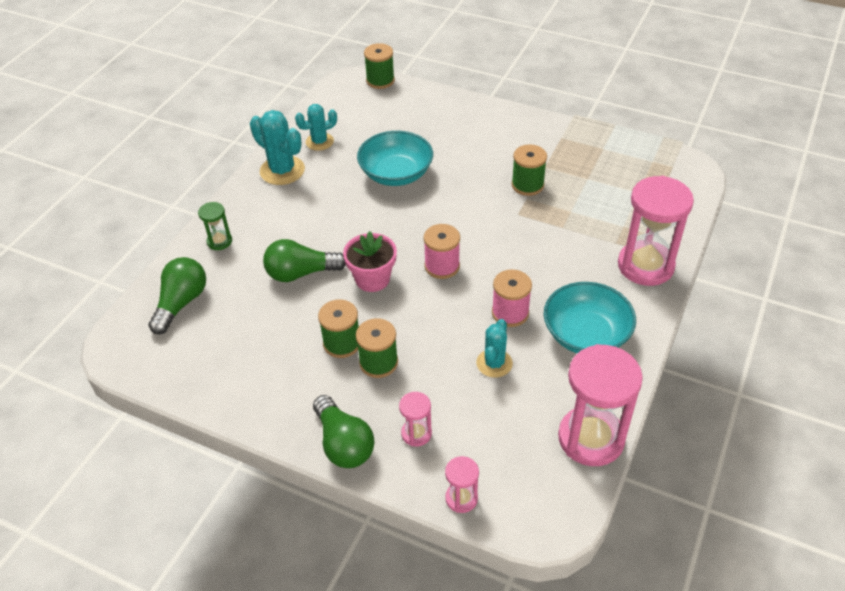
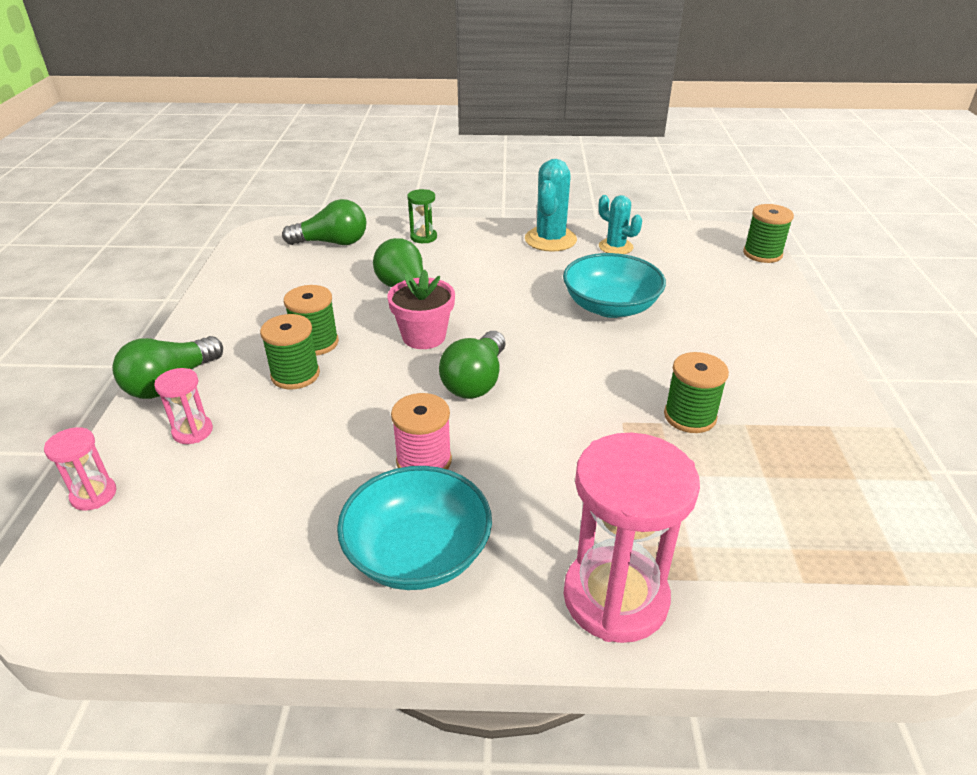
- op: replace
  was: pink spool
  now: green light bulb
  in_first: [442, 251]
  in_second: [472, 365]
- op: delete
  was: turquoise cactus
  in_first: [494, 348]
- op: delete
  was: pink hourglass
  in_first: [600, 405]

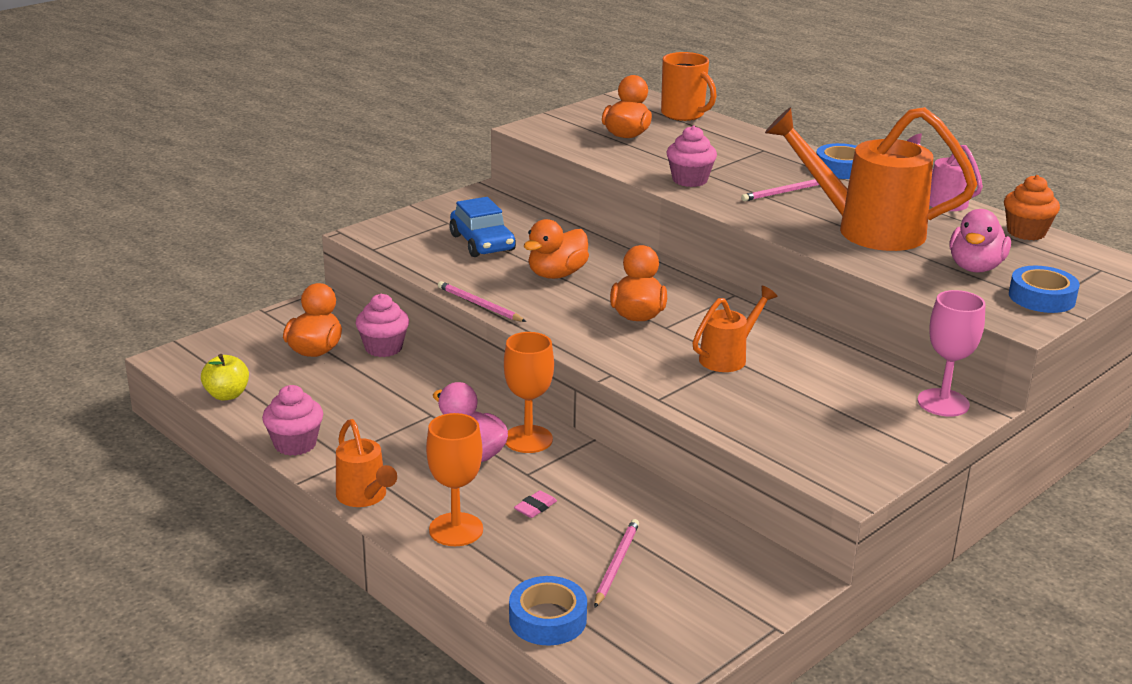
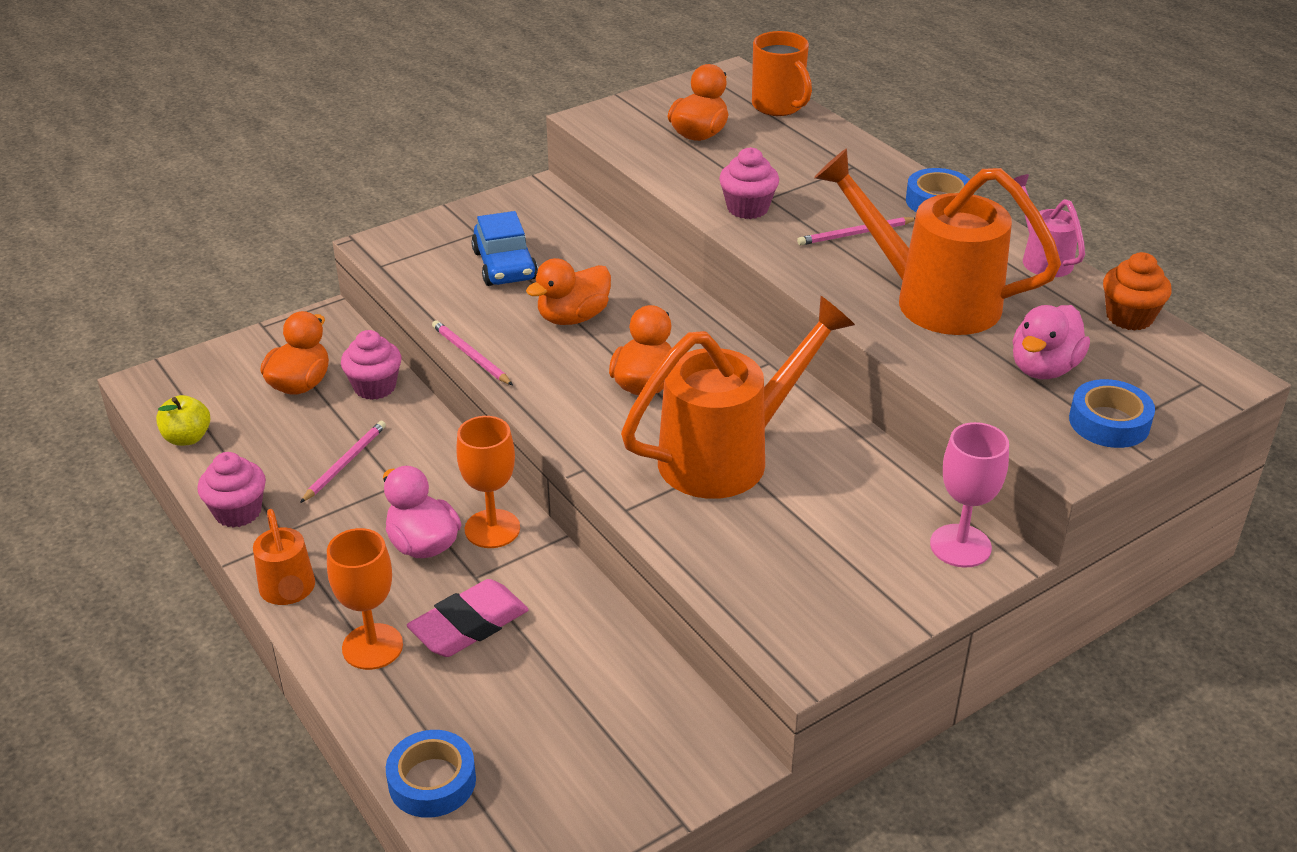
- op: move
  was: pink pencil
  in_first: [616, 563]
  in_second: [343, 462]
- op: resize
  was: pink eraser
  in_first: [535, 504]
  in_second: [468, 618]
  ratio: 2.25
- op: resize
  was: orange watering can
  in_first: [735, 329]
  in_second: [738, 397]
  ratio: 1.97

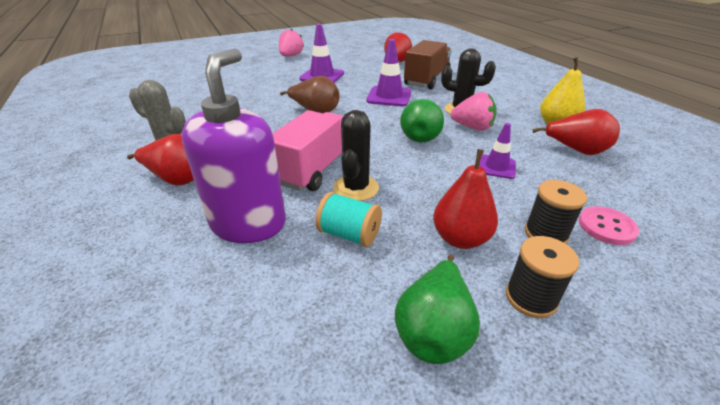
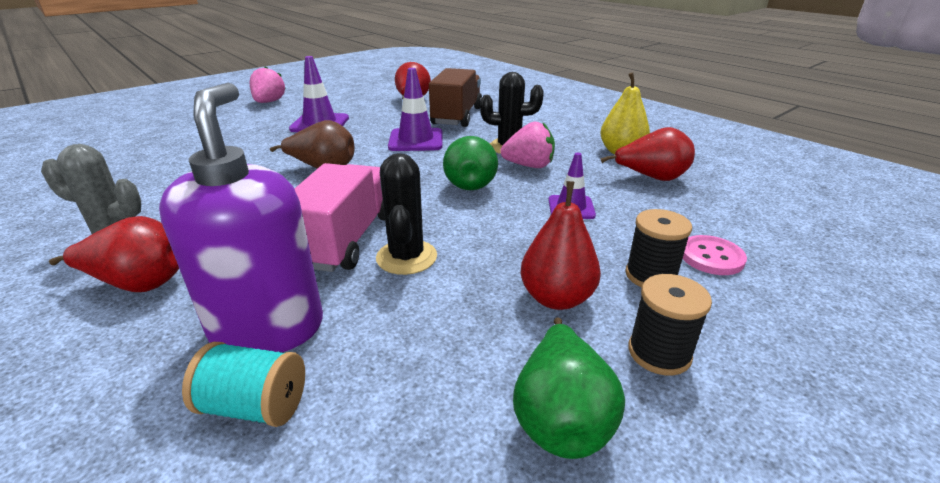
- op: move
  was: turquoise spool
  in_first: [348, 219]
  in_second: [243, 384]

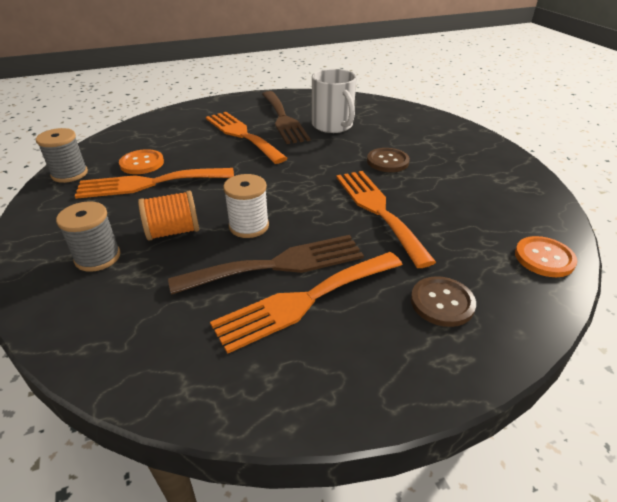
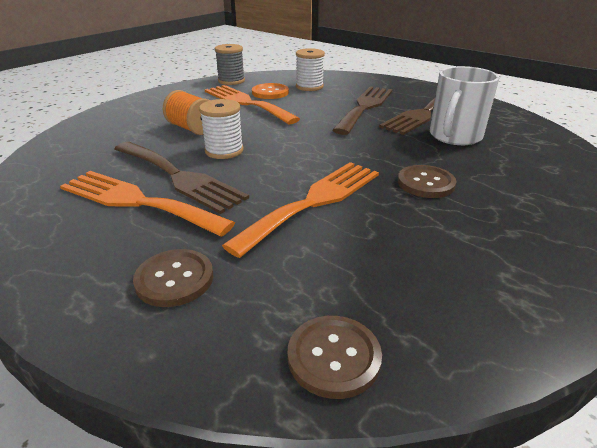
- op: recolor
  was: orange button
  now: brown button
  in_first: [546, 256]
  in_second: [335, 357]
- op: insert
  now: white spool
  in_second: [310, 69]
- op: recolor
  was: orange fork
  now: brown fork
  in_first: [247, 138]
  in_second: [362, 111]
- op: delete
  was: grey spool
  in_first: [88, 236]

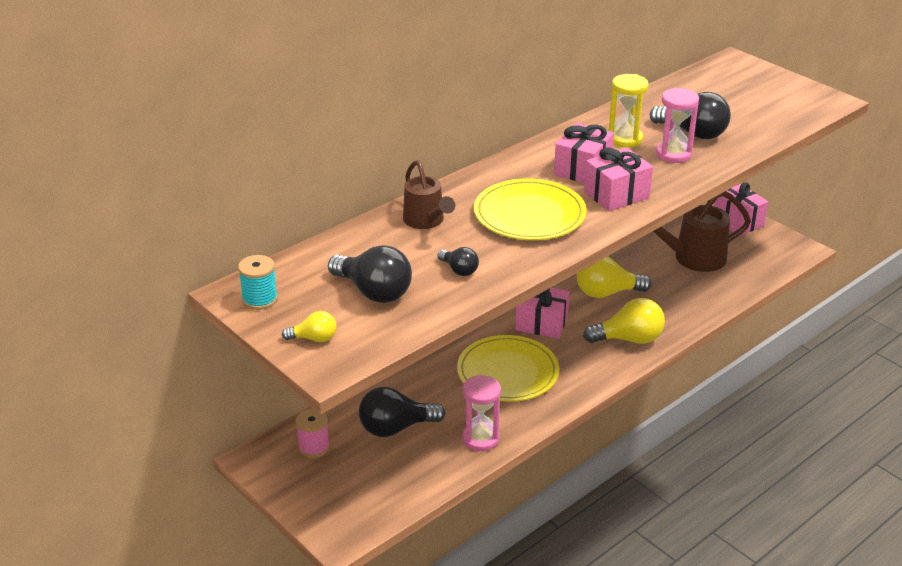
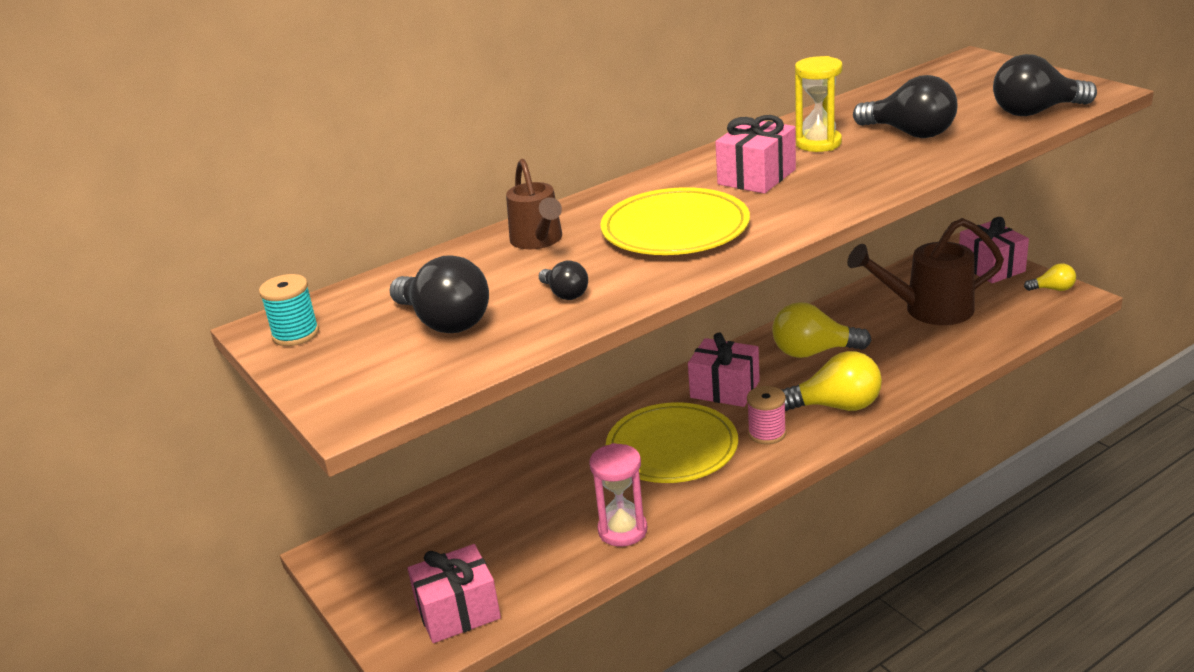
- op: move
  was: pink gift
  in_first: [618, 179]
  in_second: [454, 593]
- op: move
  was: pink spool
  in_first: [313, 433]
  in_second: [766, 415]
- op: move
  was: black light bulb
  in_first: [402, 412]
  in_second: [1045, 85]
- op: move
  was: yellow light bulb
  in_first: [309, 326]
  in_second: [1050, 277]
- op: delete
  was: pink hourglass
  in_first: [677, 125]

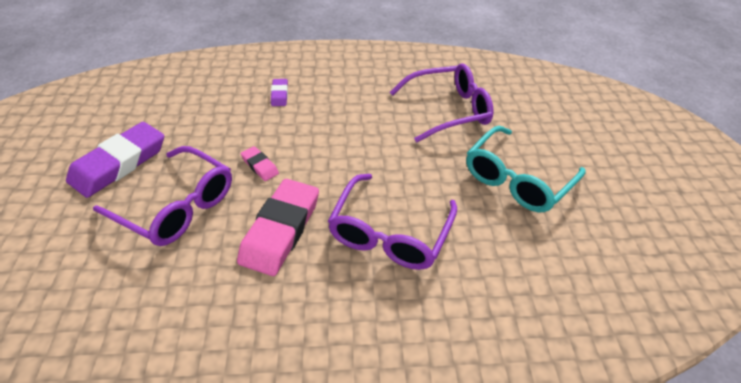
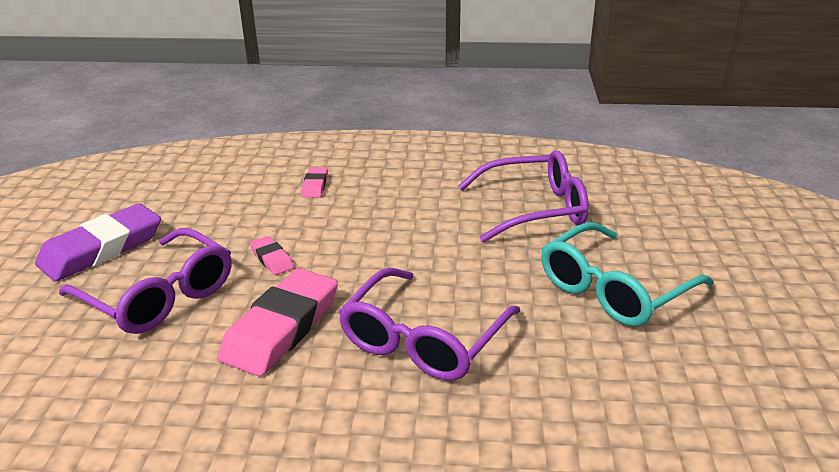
- op: recolor
  was: purple eraser
  now: pink eraser
  in_first: [279, 92]
  in_second: [314, 182]

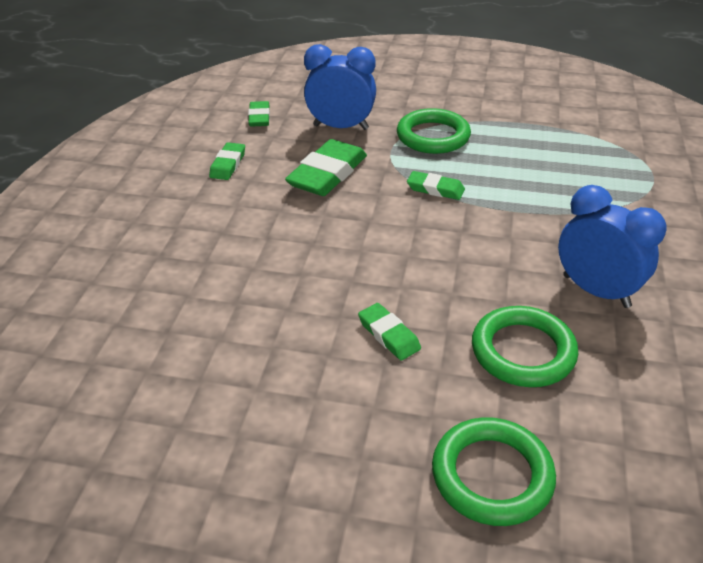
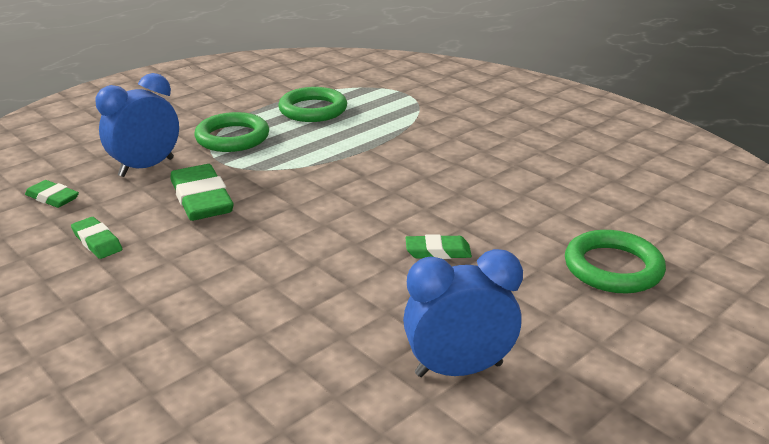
- op: move
  was: green ring
  in_first: [525, 346]
  in_second: [312, 104]
- op: move
  was: blue clock
  in_first: [612, 246]
  in_second: [463, 313]
- op: delete
  was: green eraser
  in_first: [436, 185]

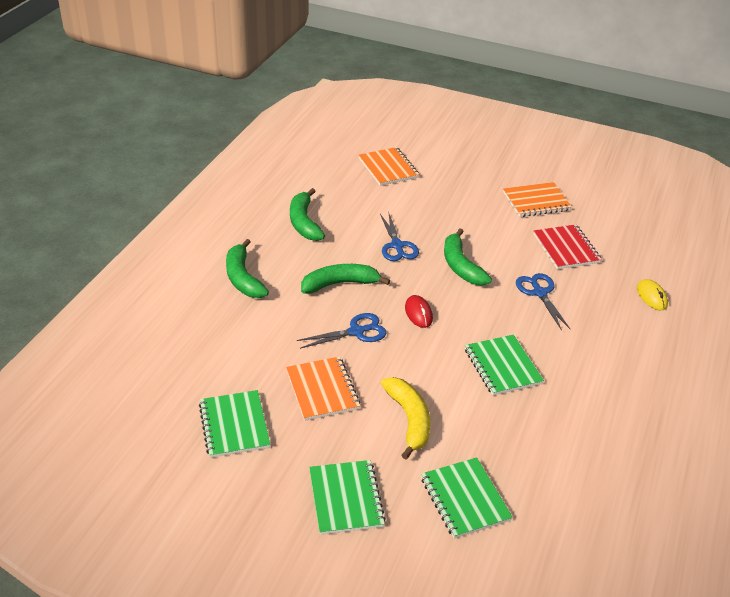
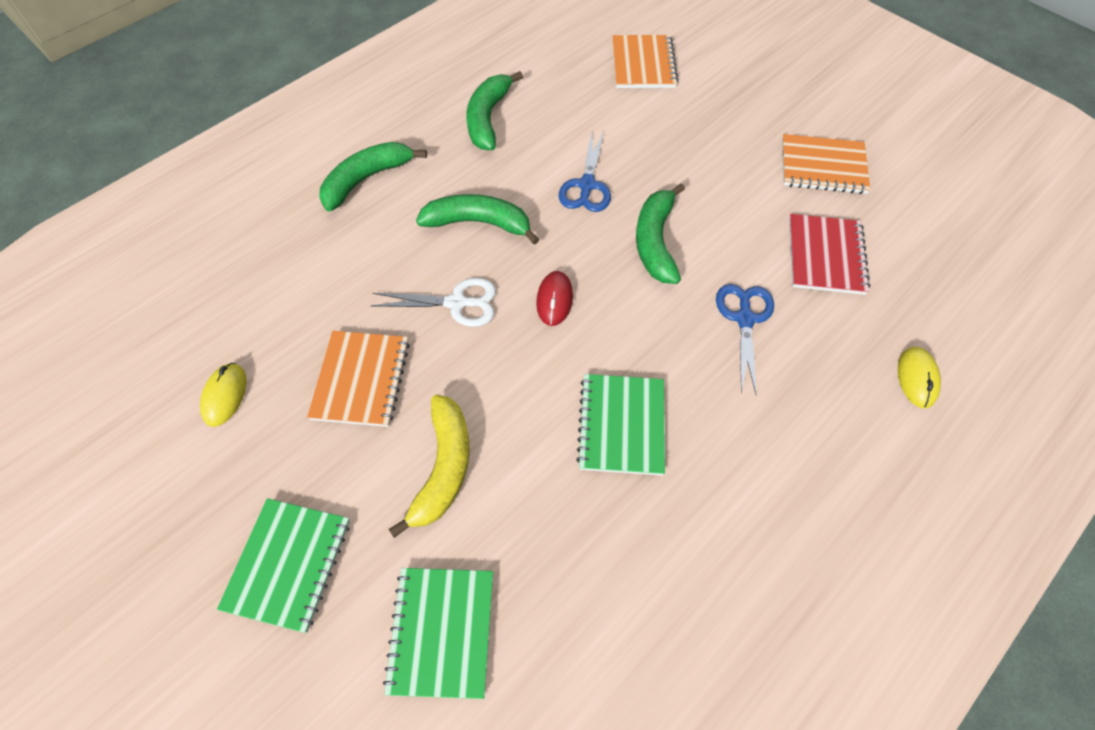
- op: replace
  was: green notebook
  now: yellow mouse
  in_first: [235, 424]
  in_second: [223, 395]
- op: rotate
  was: green banana
  in_first: [247, 268]
  in_second: [373, 176]
  clockwise: 45
- op: recolor
  was: blue scissors
  now: white scissors
  in_first: [341, 331]
  in_second: [433, 302]

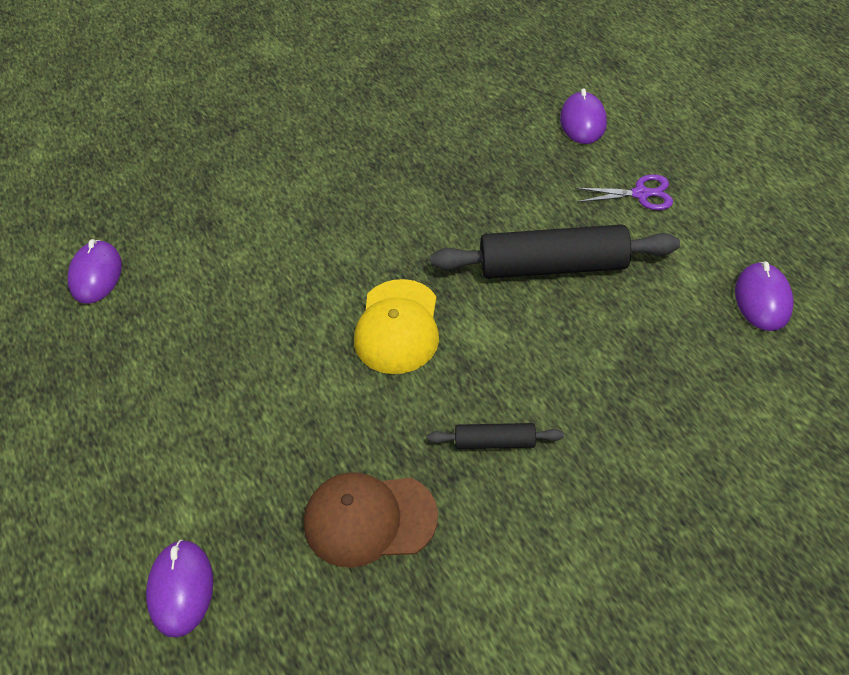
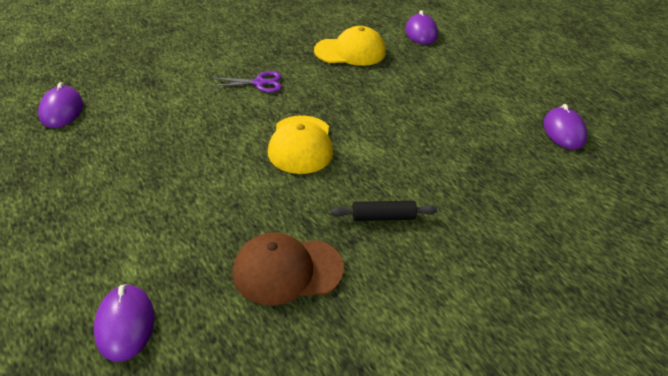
- op: move
  was: purple scissors
  in_first: [624, 192]
  in_second: [245, 82]
- op: insert
  now: yellow cap
  in_second: [350, 46]
- op: delete
  was: black rolling pin
  in_first: [555, 251]

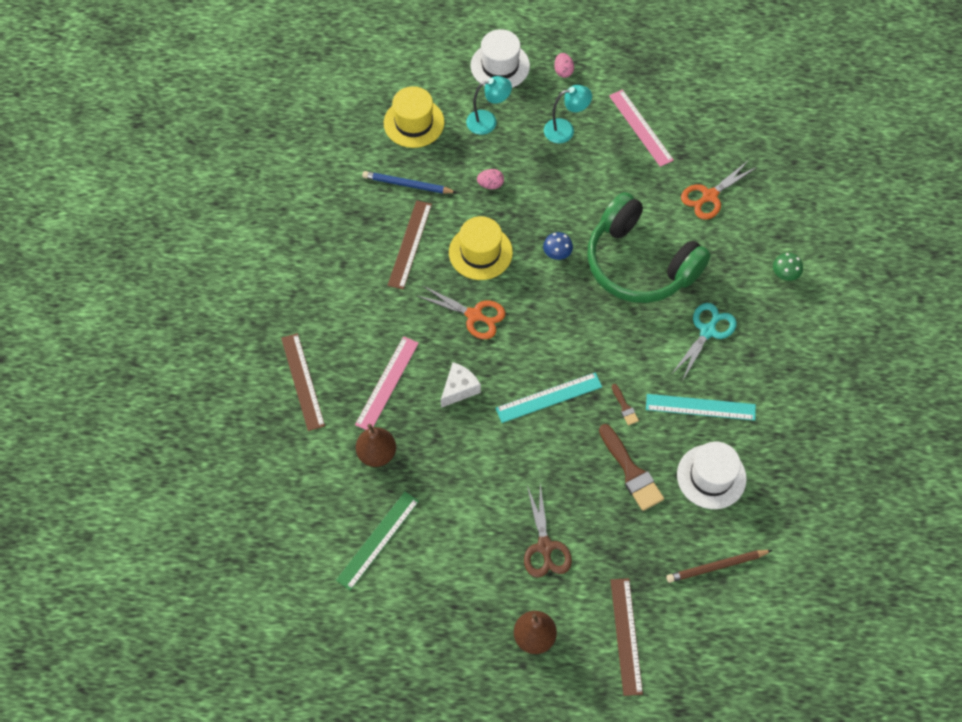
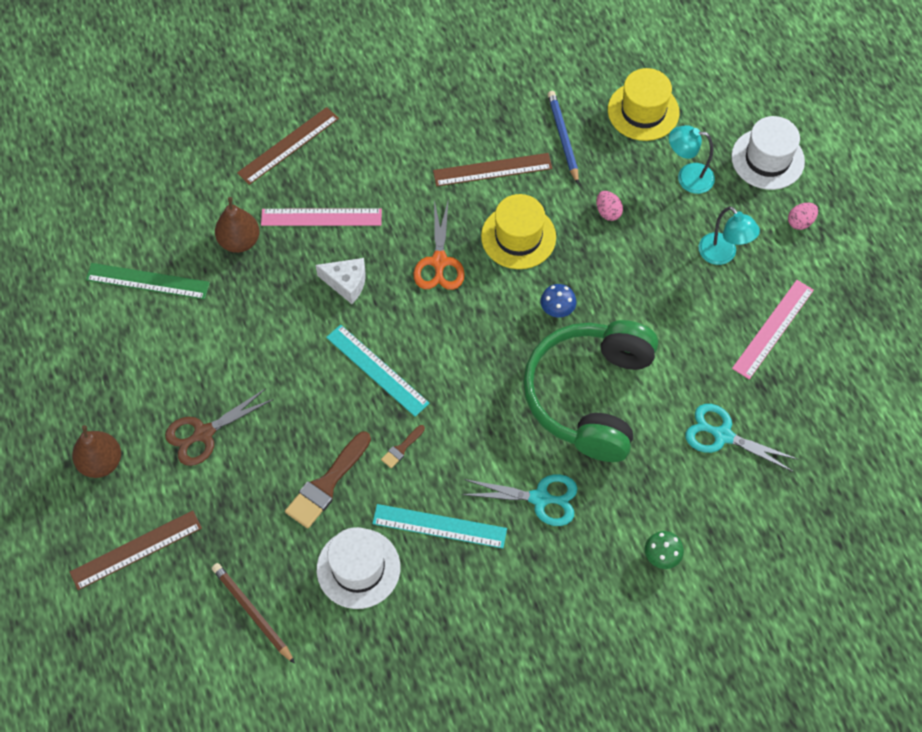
- op: rotate
  was: turquoise ruler
  in_first: [701, 407]
  in_second: [439, 526]
  clockwise: -60
- op: rotate
  was: turquoise lamp
  in_first: [489, 105]
  in_second: [692, 159]
  clockwise: 135
- op: recolor
  was: orange scissors
  now: turquoise scissors
  in_first: [719, 190]
  in_second: [742, 438]

